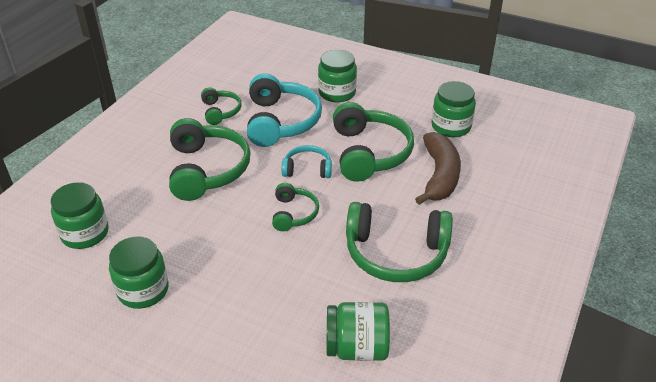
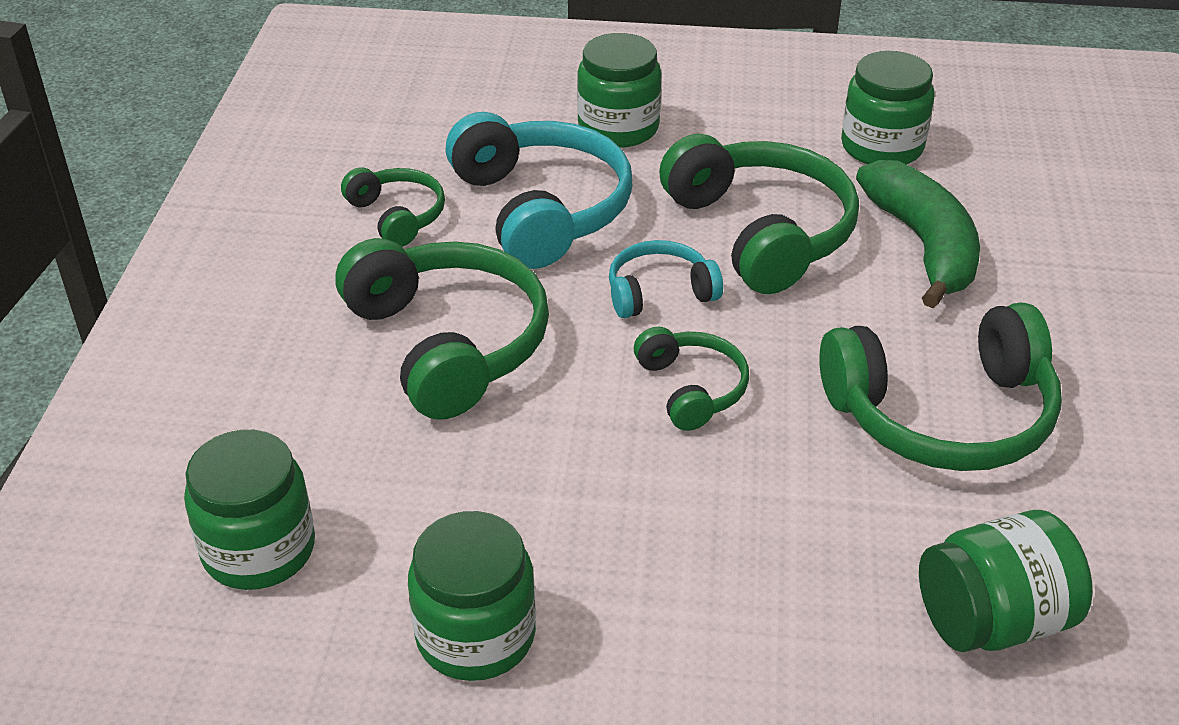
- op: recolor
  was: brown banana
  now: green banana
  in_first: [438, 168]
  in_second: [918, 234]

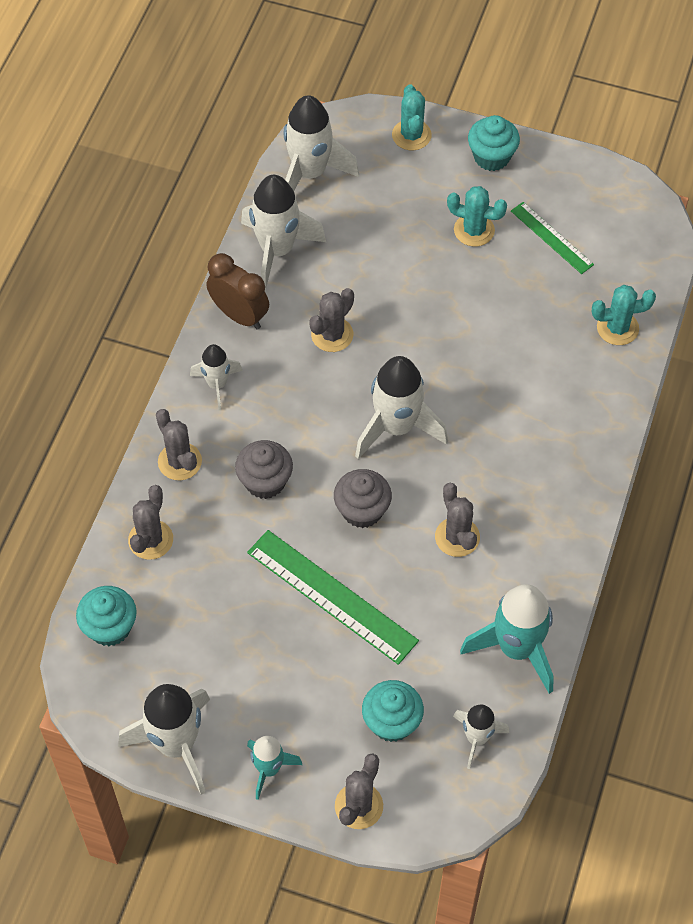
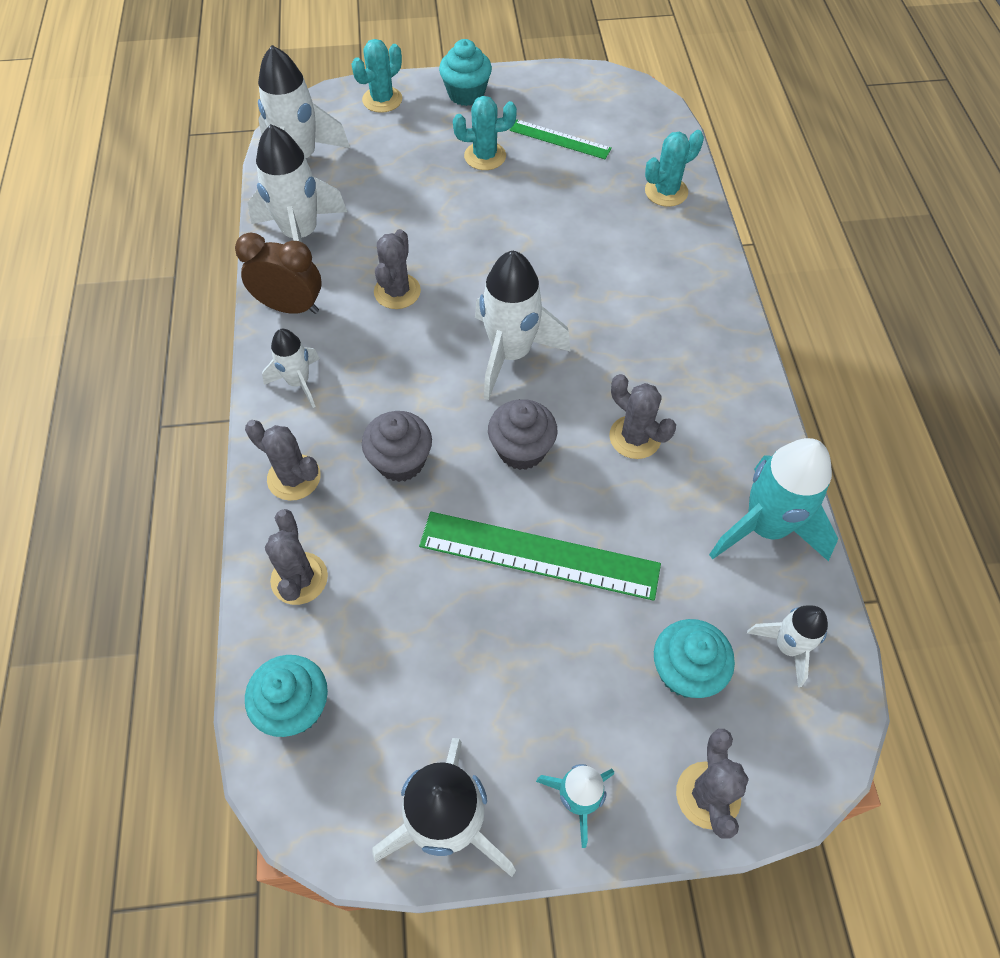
- op: rotate
  was: turquoise cactus
  in_first: [412, 117]
  in_second: [377, 76]
  clockwise: 75

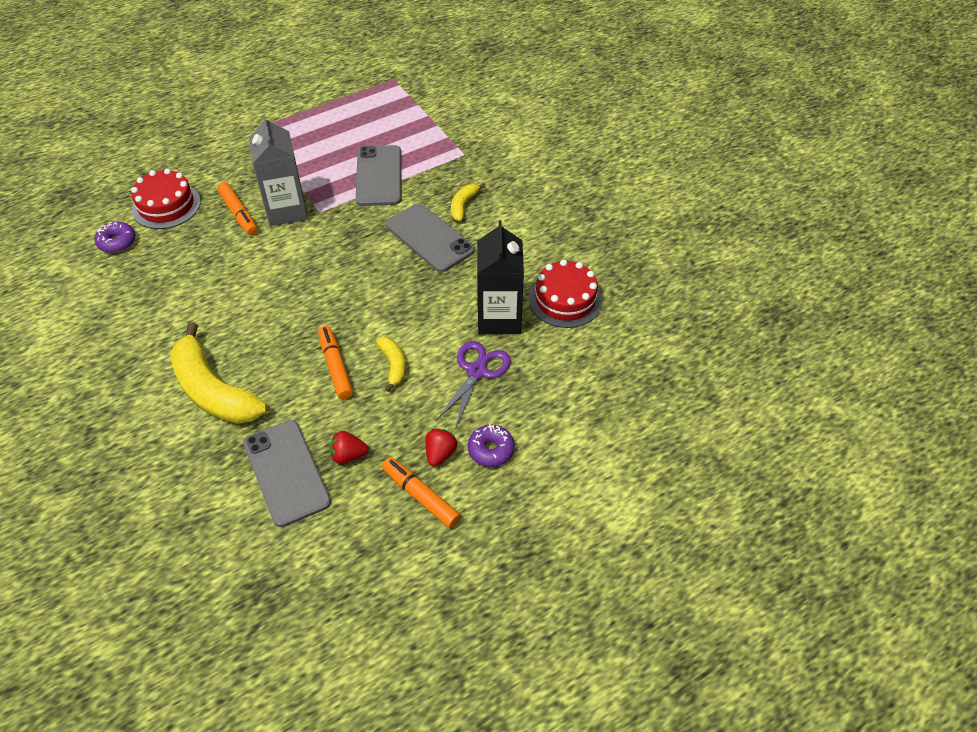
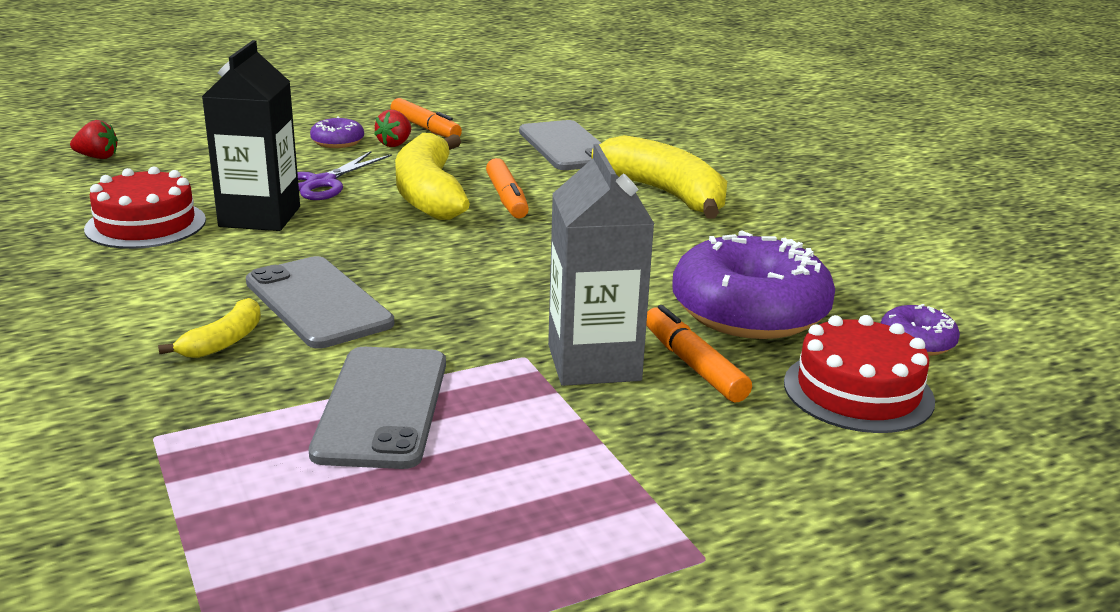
- op: move
  was: red strawberry
  in_first: [349, 447]
  in_second: [94, 139]
- op: resize
  was: yellow banana
  in_first: [391, 364]
  in_second: [432, 176]
  ratio: 2.09
- op: insert
  now: purple donut
  in_second: [753, 284]

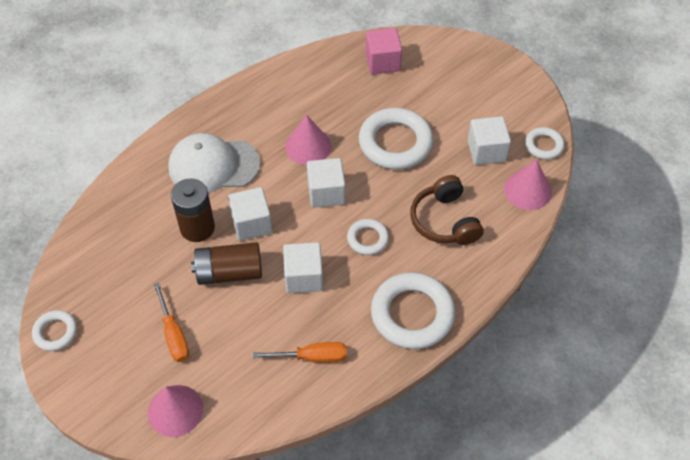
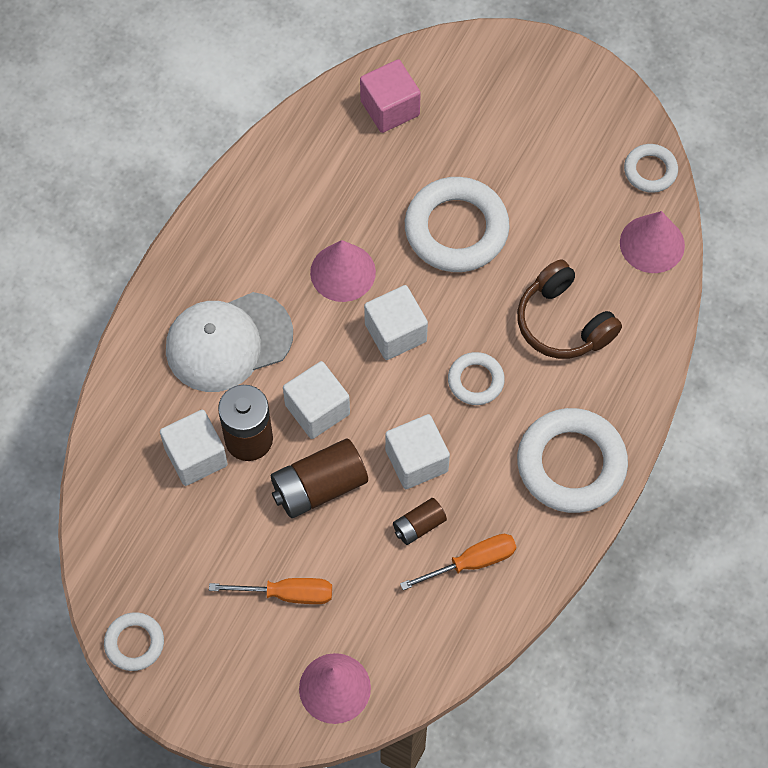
- op: move
  was: white cube
  in_first: [489, 140]
  in_second: [194, 448]
- op: rotate
  was: orange screwdriver
  in_first: [171, 322]
  in_second: [270, 591]
  clockwise: -45
- op: insert
  now: brown battery
  in_second: [420, 521]

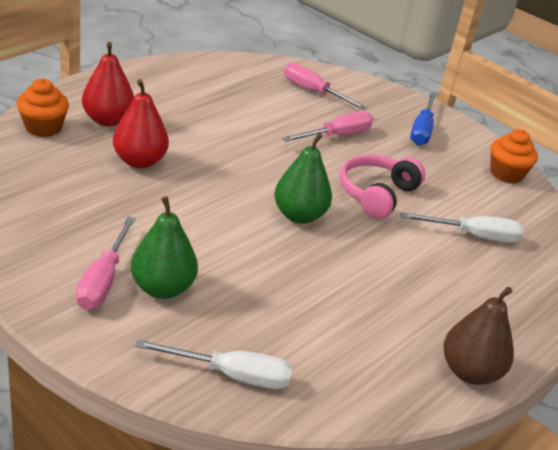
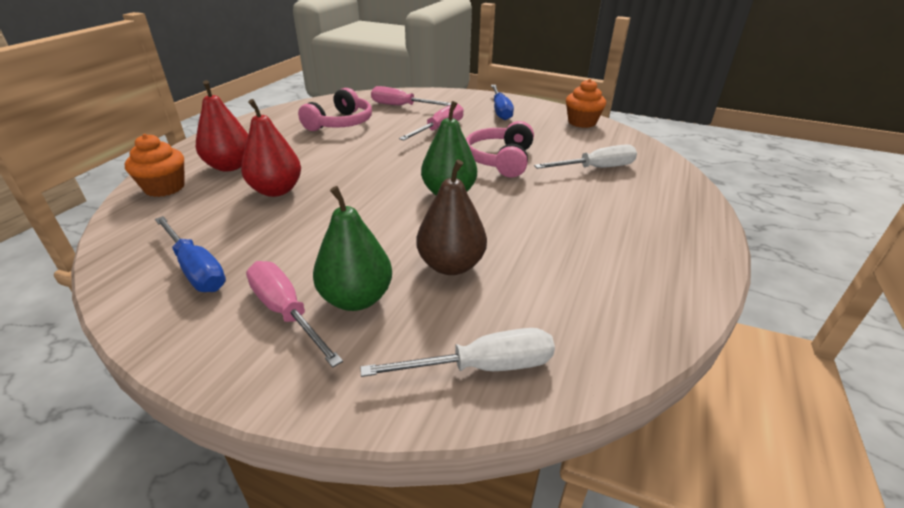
- op: insert
  now: blue screwdriver
  in_second: [190, 254]
- op: rotate
  was: pink screwdriver
  in_first: [106, 263]
  in_second: [294, 314]
  clockwise: 150
- op: insert
  now: pink headphones
  in_second: [335, 109]
- op: move
  was: brown pear
  in_first: [478, 336]
  in_second: [451, 217]

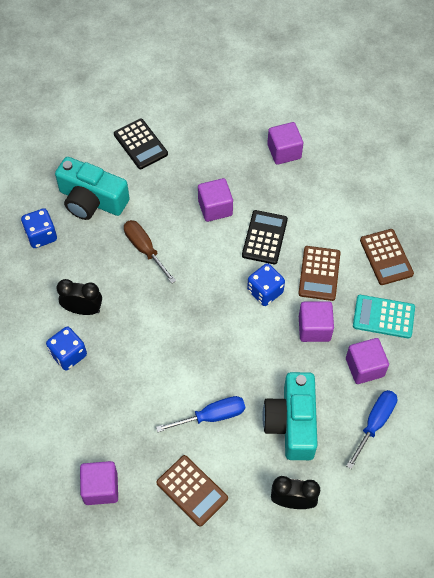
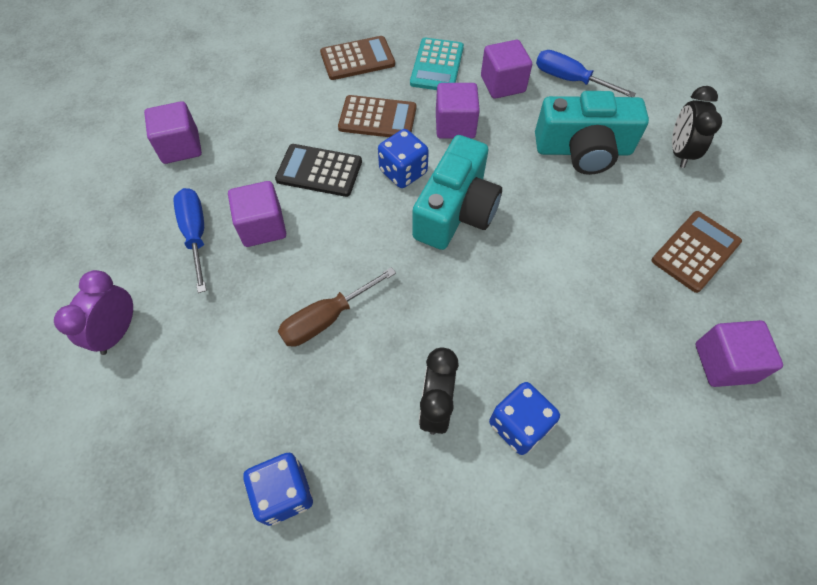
- op: replace
  was: black calculator
  now: purple clock
  in_first: [141, 143]
  in_second: [93, 312]
- op: move
  was: blue screwdriver
  in_first: [200, 414]
  in_second: [190, 240]
- op: move
  was: turquoise camera
  in_first: [92, 188]
  in_second: [457, 192]

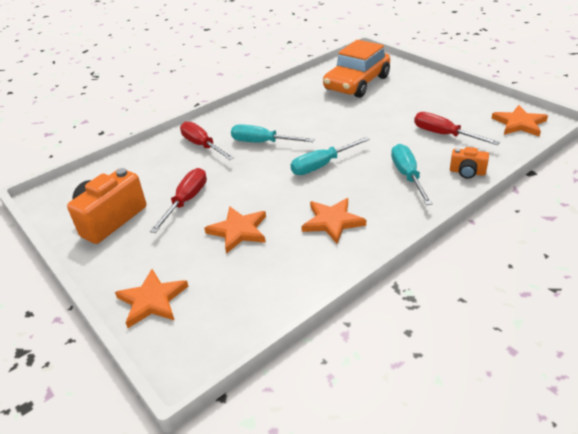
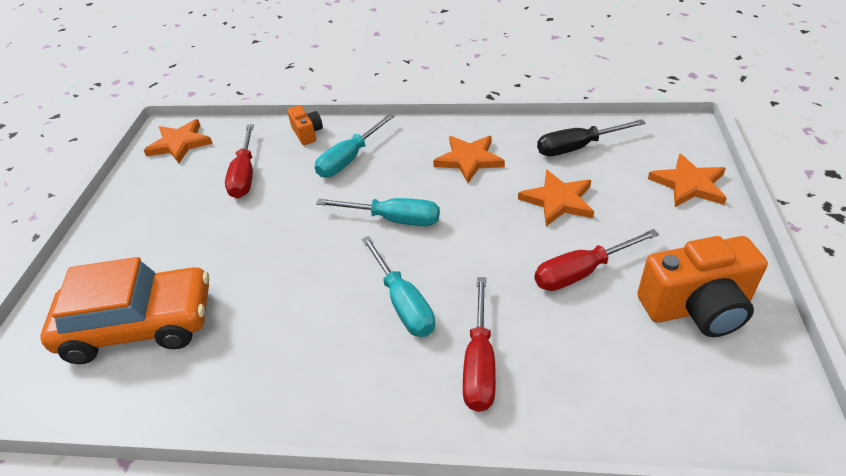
- op: insert
  now: black screwdriver
  in_second: [591, 137]

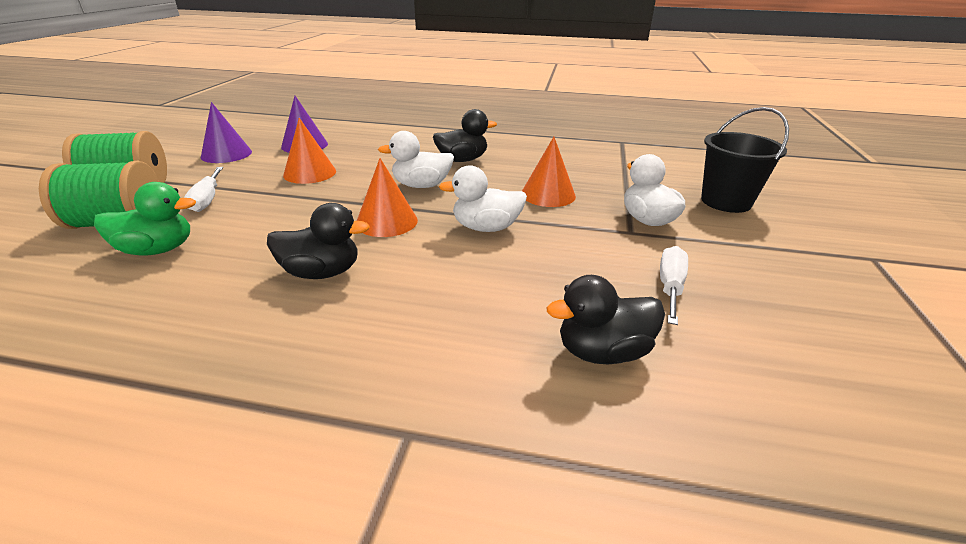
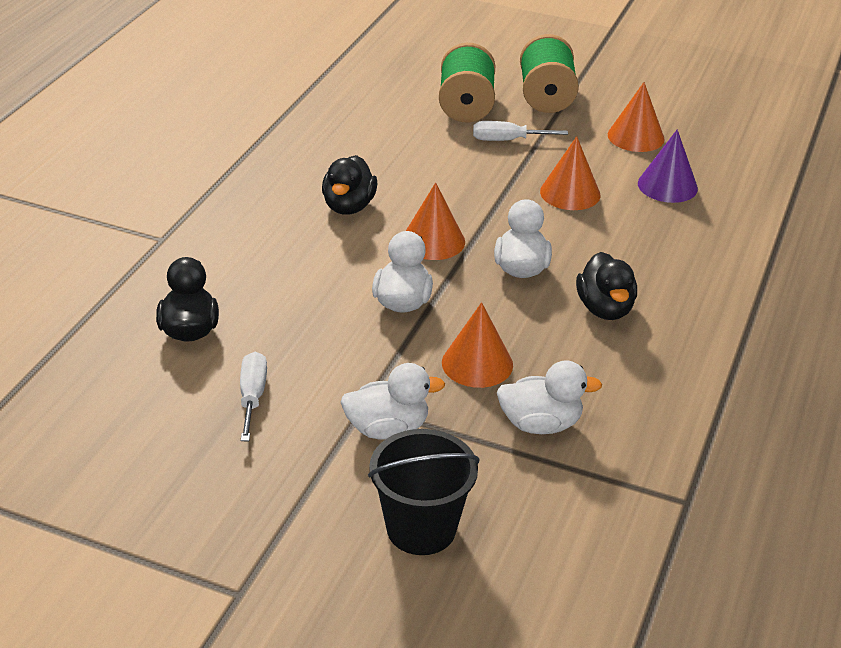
- op: rotate
  was: white screwdriver
  in_first: [674, 285]
  in_second: [253, 396]
  clockwise: -120
- op: insert
  now: white duck
  in_second: [549, 397]
- op: recolor
  was: purple cone
  now: orange cone
  in_first: [226, 132]
  in_second: [636, 117]
- op: delete
  was: green duck
  in_first: [145, 219]

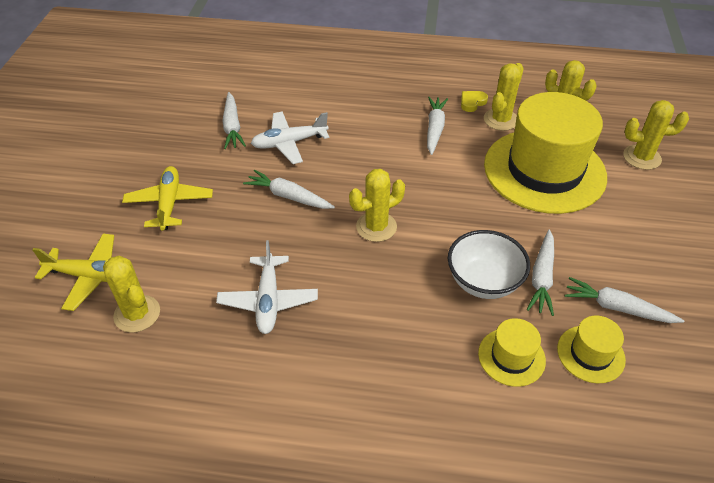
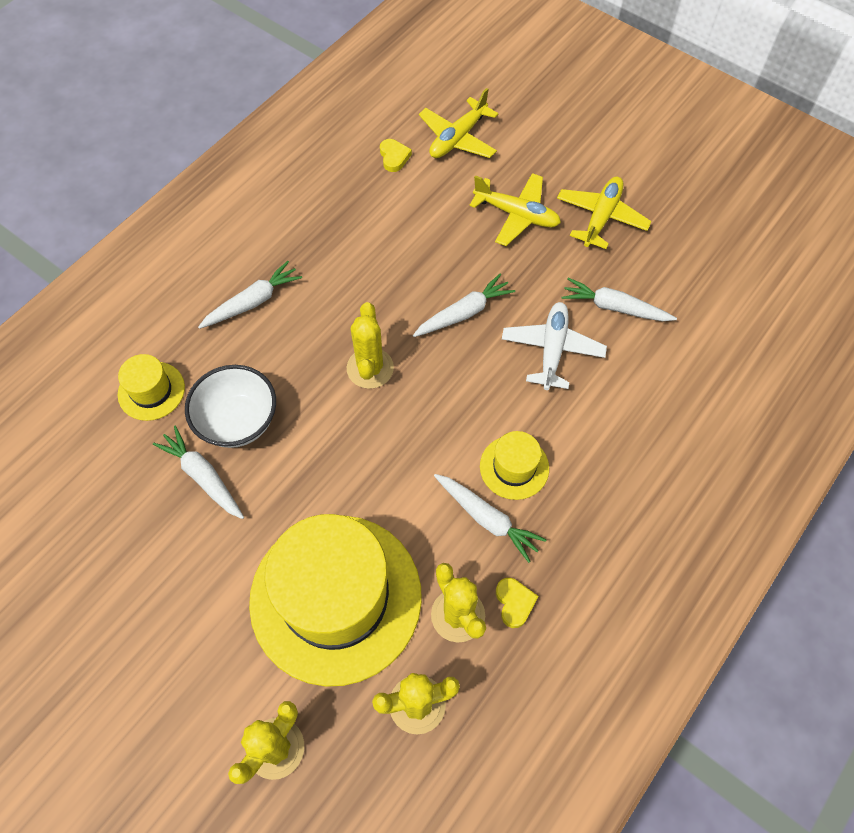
- op: move
  was: white carrot
  in_first: [625, 300]
  in_second: [250, 295]
- op: replace
  was: yellow cactus
  now: yellow heart
  in_first: [131, 294]
  in_second: [396, 155]
- op: move
  was: yellow hat
  in_first: [591, 349]
  in_second: [514, 465]
- op: insert
  now: yellow plane
  in_second: [604, 213]
- op: delete
  was: white plane
  in_first: [267, 287]

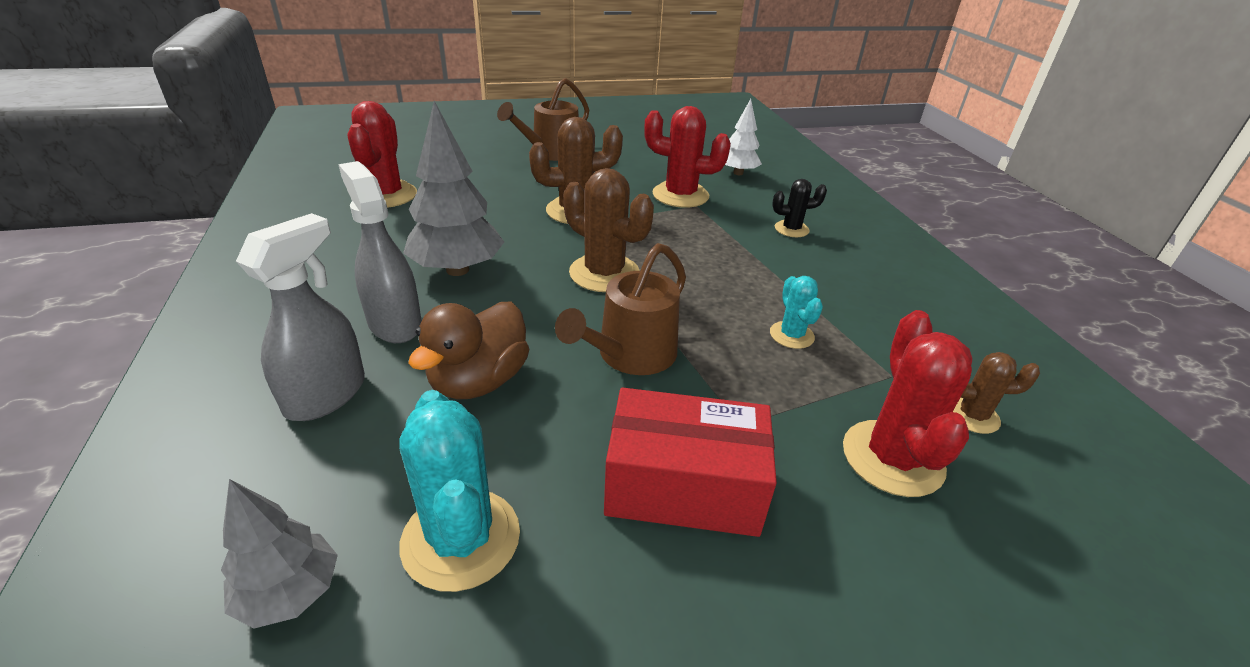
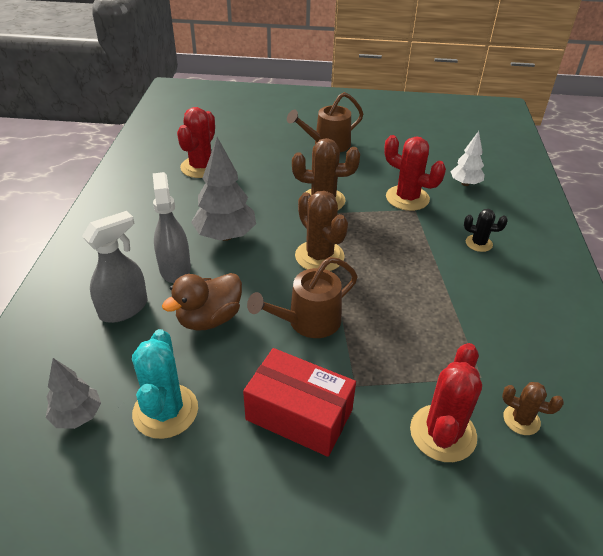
- op: delete
  was: turquoise cactus
  in_first: [796, 312]

